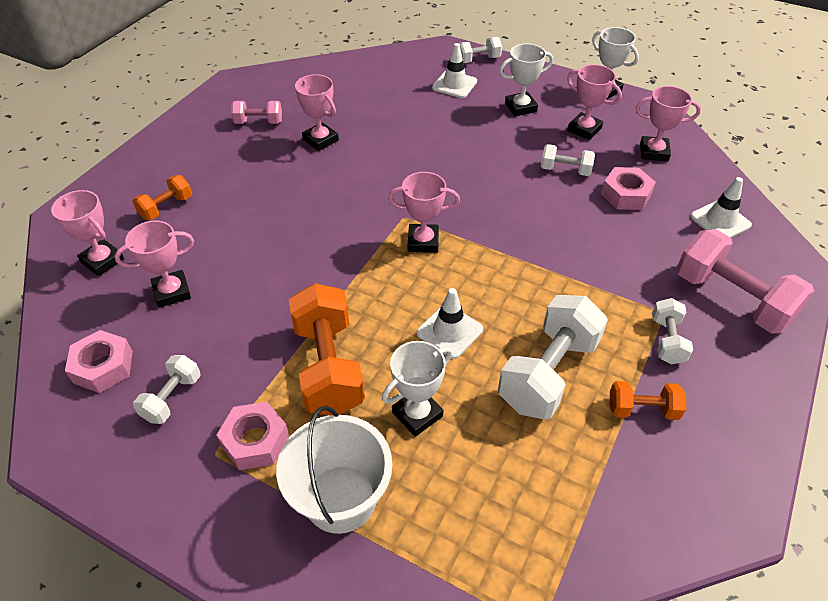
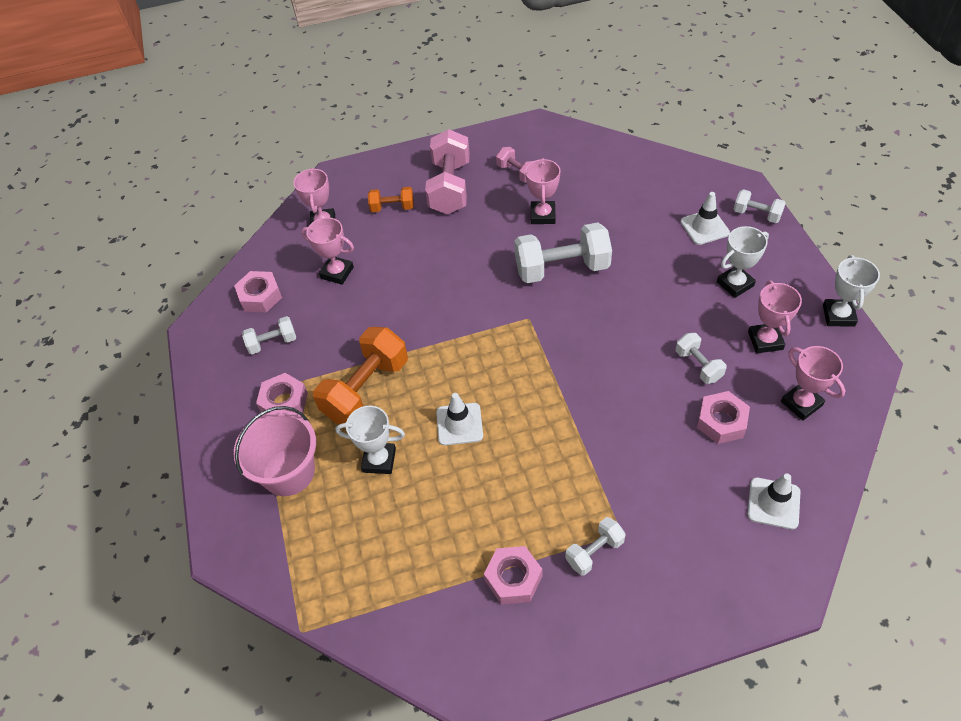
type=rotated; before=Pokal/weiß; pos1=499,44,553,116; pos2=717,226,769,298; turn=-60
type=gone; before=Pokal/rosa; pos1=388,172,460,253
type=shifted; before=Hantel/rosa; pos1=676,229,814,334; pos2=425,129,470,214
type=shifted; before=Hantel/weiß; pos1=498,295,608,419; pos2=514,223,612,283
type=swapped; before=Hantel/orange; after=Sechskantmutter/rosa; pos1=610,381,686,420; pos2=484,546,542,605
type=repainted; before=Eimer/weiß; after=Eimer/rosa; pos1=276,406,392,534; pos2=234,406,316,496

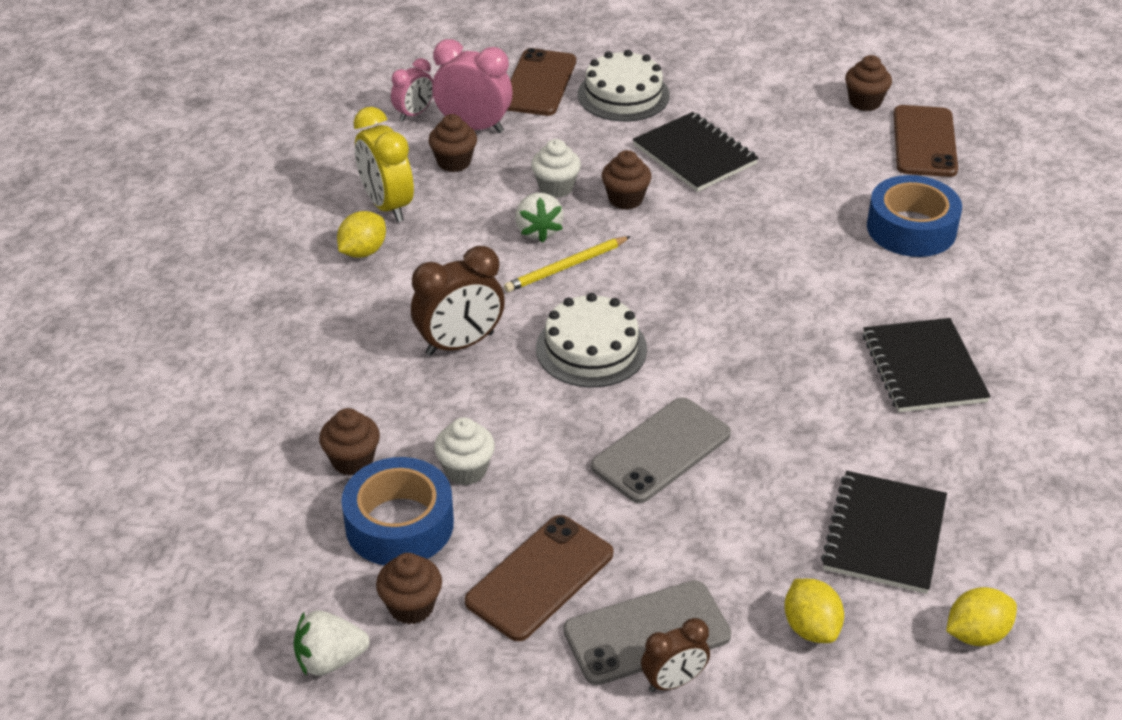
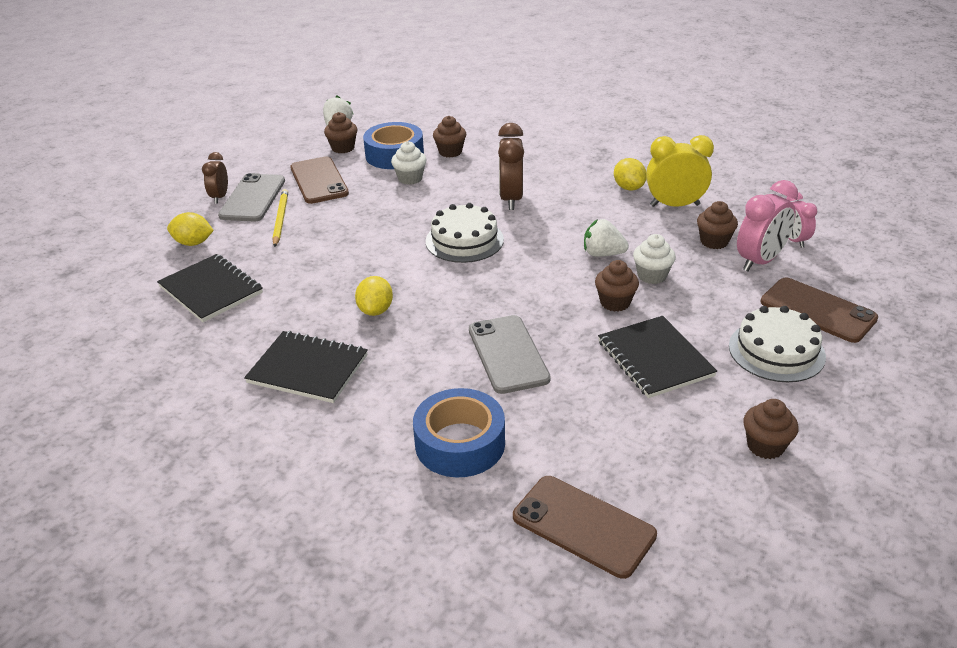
type=shifted; before=Muffin/braun; pos1=845,55,892,111; pos2=743,399,799,459
type=rotated; before=Notizbuch/schwarz; pos1=633,112,759,192; pos2=598,316,717,398; turn=75
type=shifted; before=Bleistift/gelb; pos1=504,236,631,292; pos2=272,189,288,247
type=shifted; before=Handy/grau; pos1=591,397,731,503; pos2=469,315,551,394
type=shifted; before=Zitrone/gelb; pos1=946,587,1017,646; pos2=355,276,393,316

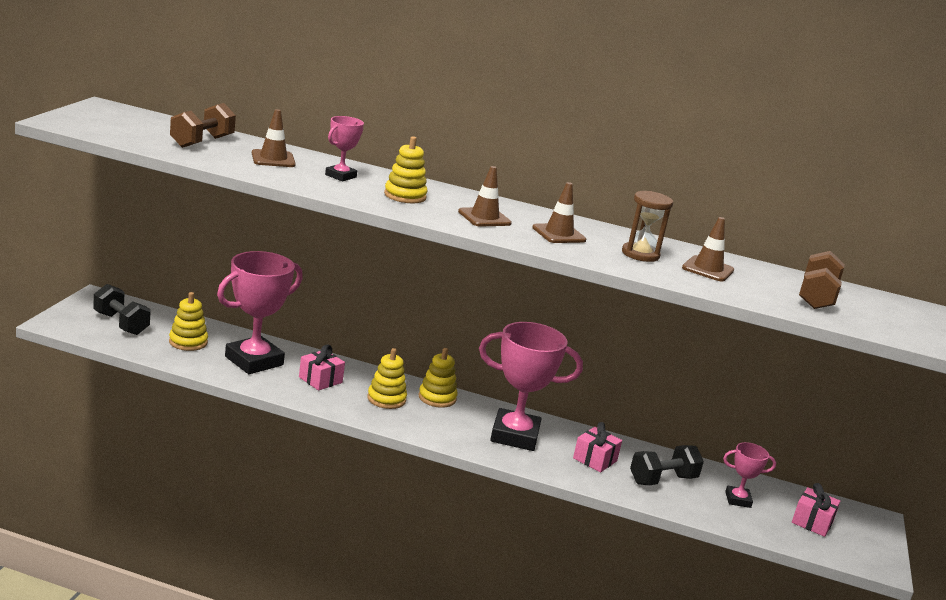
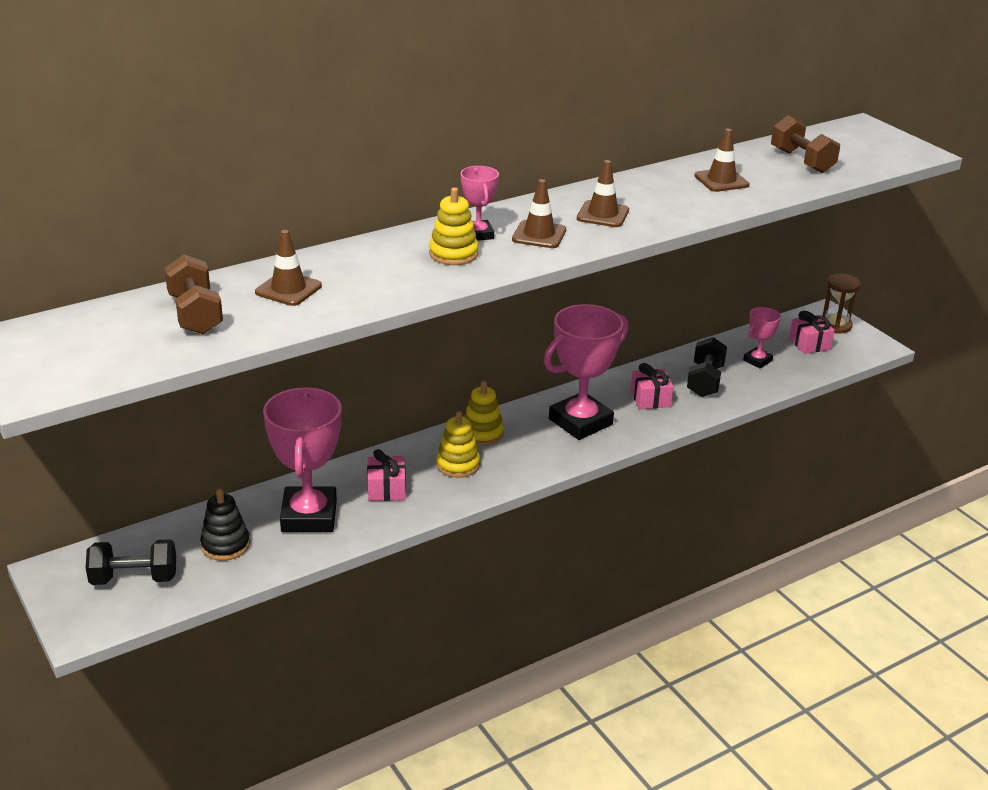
type=shifted; before=Pokal/rosa; pos1=325,116,364,181; pos2=461,166,499,241
type=shifted; before=Sanduhr/braun; pos1=622,191,673,262; pos2=823,273,861,334
type=repainted; before=Stapelspielzeug/gelb; after=Stapelspielzeug/schwarz; pos1=169,292,208,351; pos2=200,489,250,561

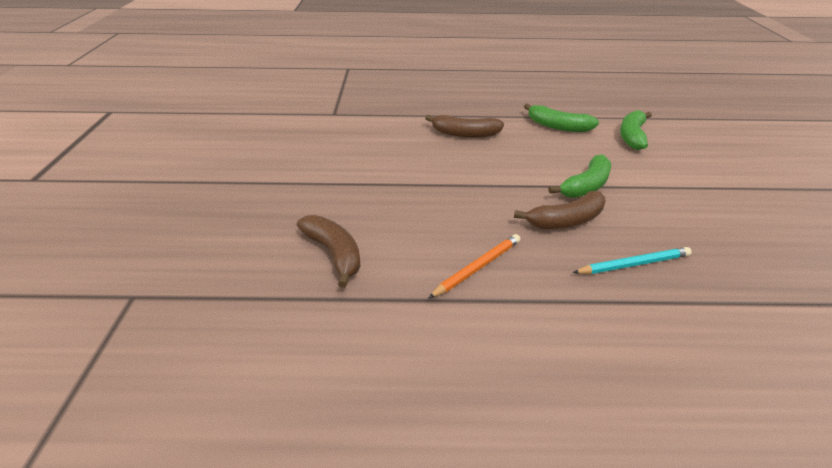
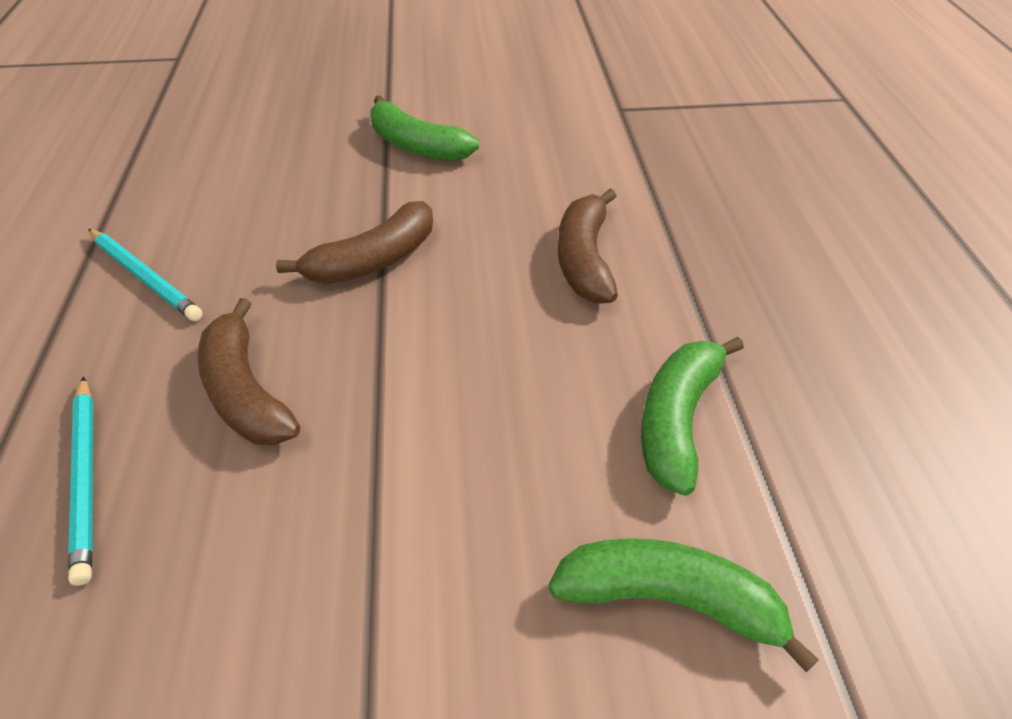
type=shifted; before=Banane/grün; pos1=548,154,611,198; pos2=370,95,479,161
type=shifted; before=Banane/braun; pos1=297,215,361,288; pos2=276,201,433,284
type=repainted; before=Bleistift/orange; after=Bleistift/türkis; pos1=429,234,520,298; pos2=88,229,203,321

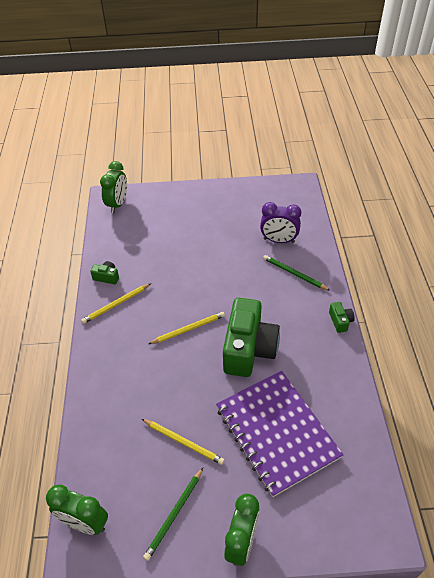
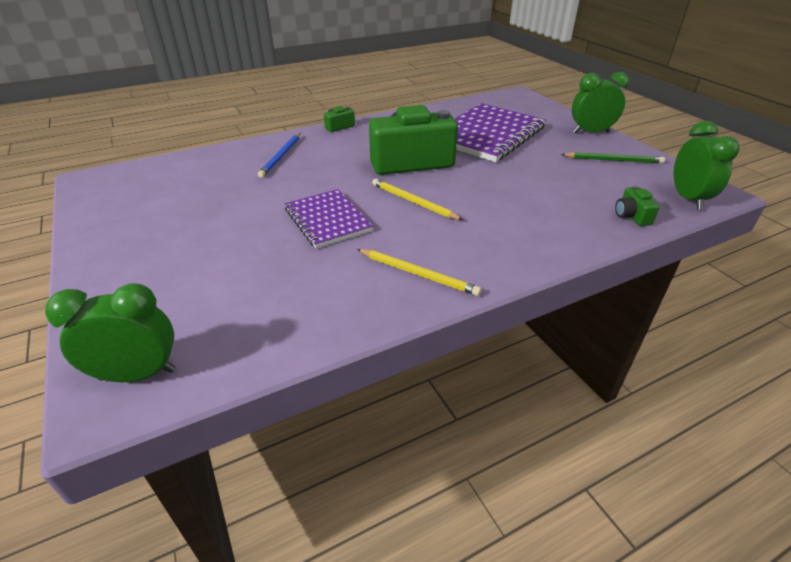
type=gone; before=Wecker/lila; pos1=260,202,301,243
type=repainted; before=Bleistift/grün; after=Bleistift/blau; pos1=263,255,330,290; pos2=258,133,300,178
type=shifted; before=Kamera/grün; pos1=90,261,119,284; pos2=615,186,660,226
type=gone; before=Bleistift/gelb; pos1=142,419,225,465
type=new; after=Notizbuch/lila; pos2=285,189,373,248

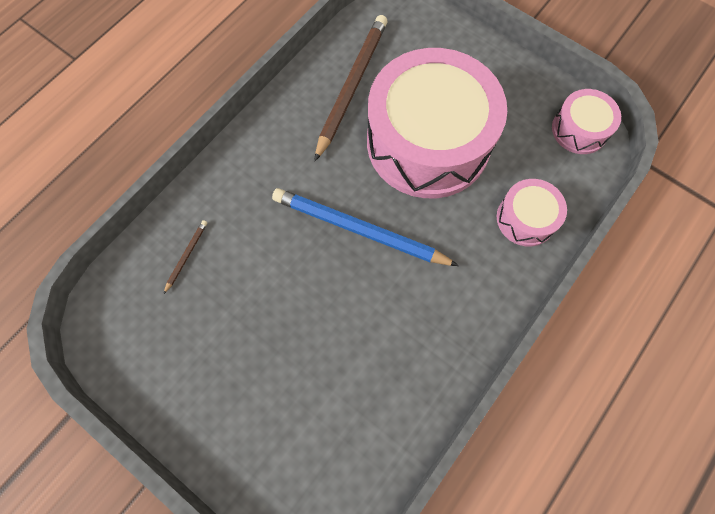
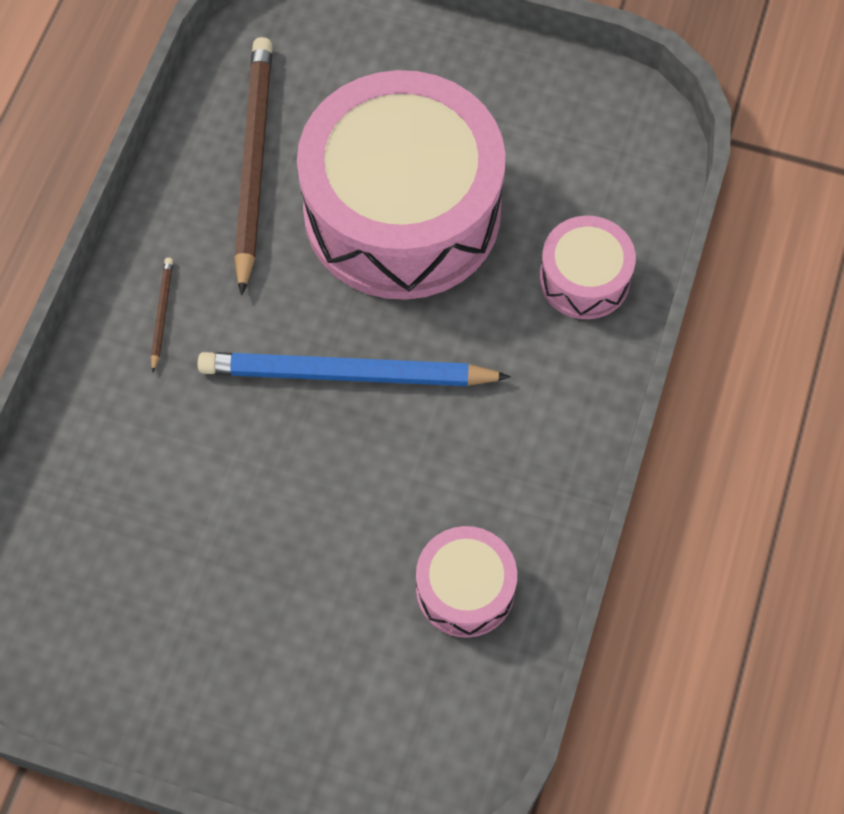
type=shifted; before=Trommel/rosa; pos1=552,89,621,154; pos2=416,526,517,638
type=shifted; before=Bleistift/braun; pos1=164,220,207,294; pos2=151,258,173,372

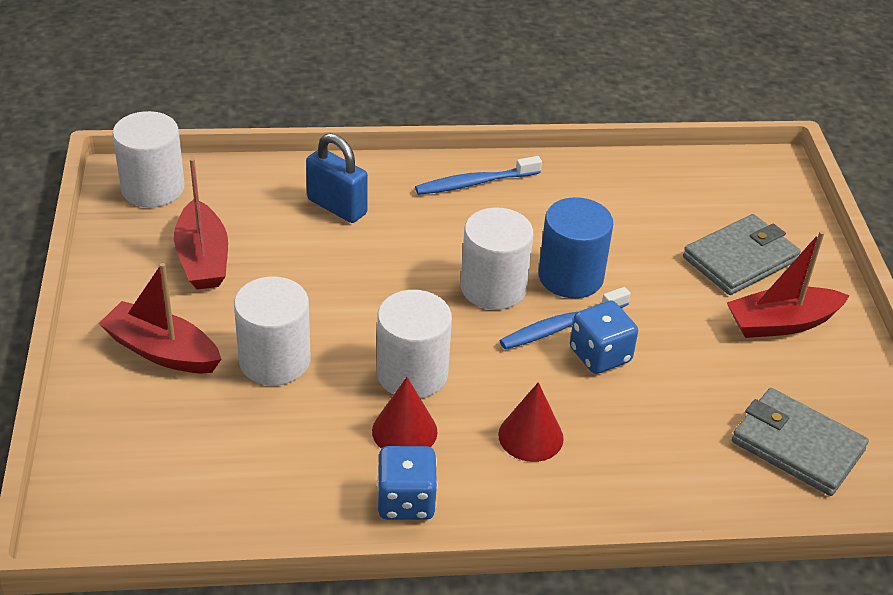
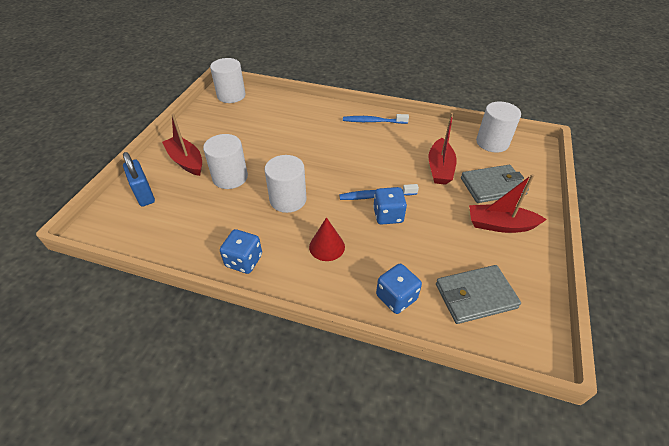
type=shifted; before=Vorhängeschloss/blau; pos1=306,133,368,223; pos2=123,152,155,207
type=shifted; before=Boot/rot; pos1=174,158,228,290; pos2=428,113,457,185
type=gone; before=Vollzylinder/blau; pos1=538,197,613,298
type=shifted; before=Vollzylinder/weiß; pos1=461,207,533,310; pos2=476,101,521,153
type=gone; before=Kegel/rot; pos1=372,377,437,449
type=rotated; before=Geldbörse/grau; pos1=732,388,869,496; pos2=436,265,521,324; turn=-75
type=new; after=Spielwürfel/blau; pos2=376,264,422,314

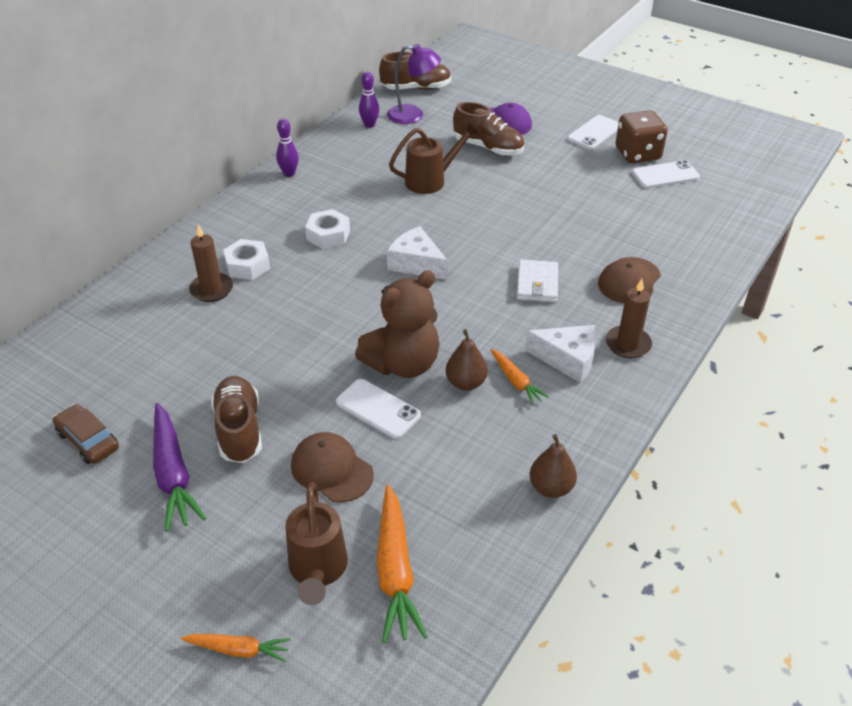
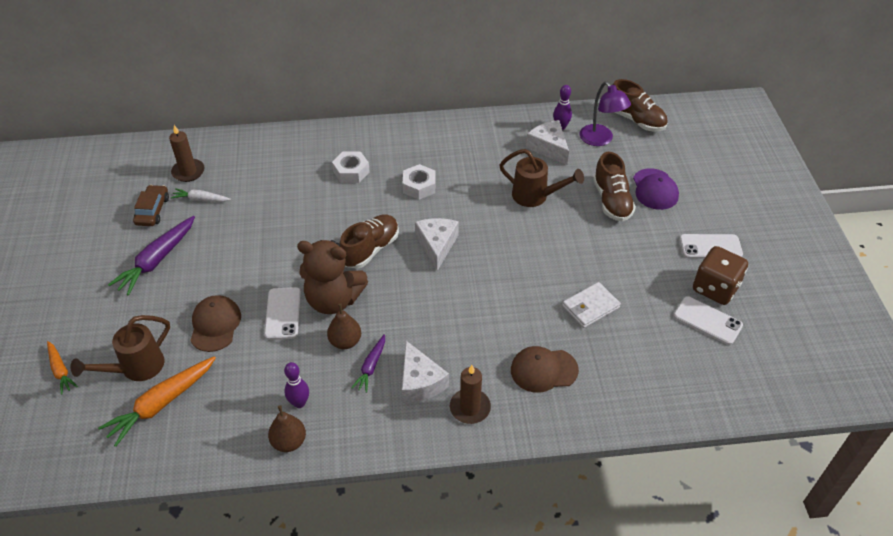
type=shifted; before=Bowlingkegel/lila; pos1=276,119,299,177; pos2=284,362,309,408
type=shifted; before=Kerze/braun; pos1=189,225,233,302; pos2=169,125,205,182
type=shifted; before=Geldbörse/weiß; pos1=517,259,558,302; pos2=562,282,621,328
type=repainted; before=Karotte/orange; after=Karotte/lila; pos1=491,349,549,405; pos2=351,334,385,392
type=shifted; before=Schuh/braun; pos1=211,376,262,463; pos2=339,214,399,269
type=new; after=Käse/weiß; pos2=526,120,569,165
type=new; after=Karotte/weiß; pos2=171,188,231,202

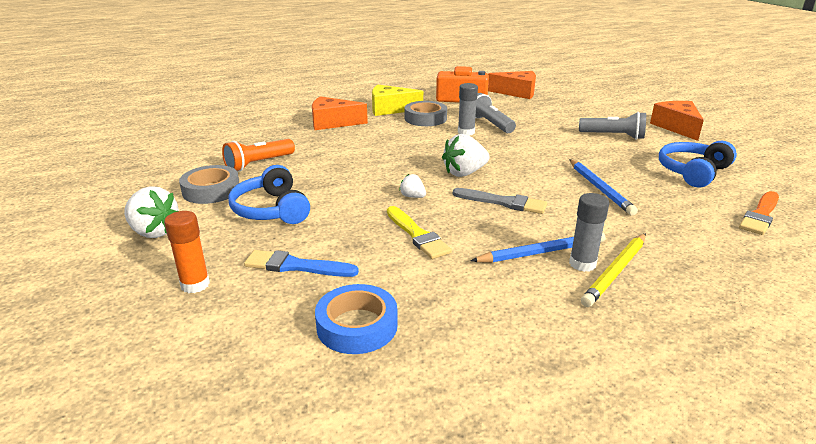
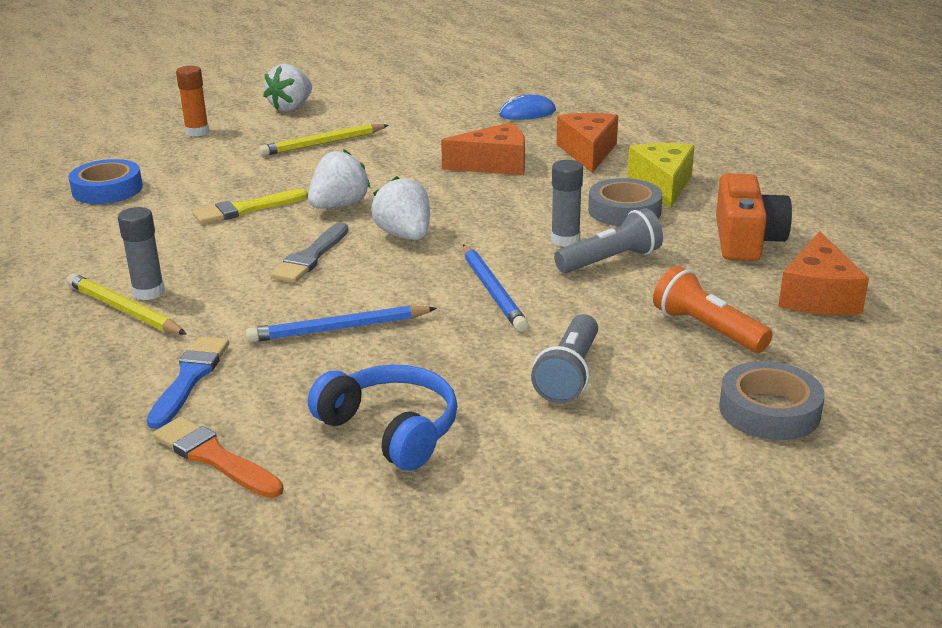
type=shifted; before=Käse/orange; pos1=650,101,704,141; pos2=441,123,525,175
type=shifted; before=Taschenlampe/orange; pos1=222,139,295,172; pos2=653,266,773,353
type=shifted; before=Klebeband/grau; pos1=179,165,239,204; pos2=719,361,825,440
type=swapped; before=Kopfhörer/blau; after=Bleistift/gelb; pos1=228,165,310,224; pos2=259,124,389,156
type=scaled; before=Erdbeere/weiß; pos1=399,174,426,198; pos2=308,149,371,209; scale=1.89
type=shifted; before=Bleistift/blau; pos1=471,232,605,263; pos2=463,244,528,332
type=shifted; before=Pinsel/blau; pos1=244,250,359,277; pos2=147,337,229,429
type=new; after=Computermaus/blau; pos2=499,95,556,120

